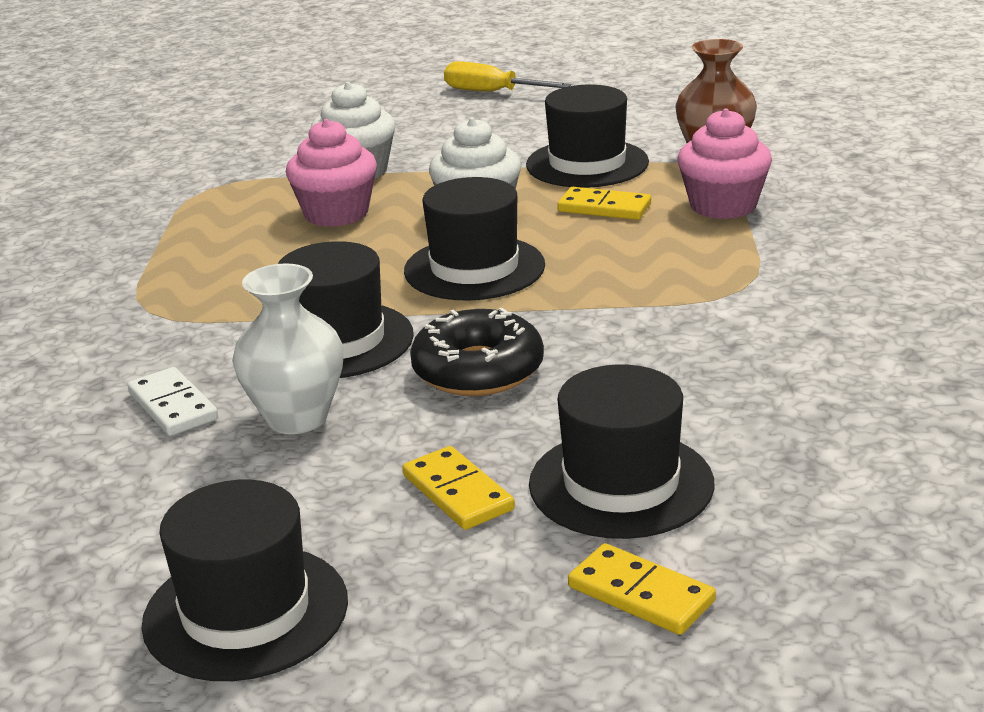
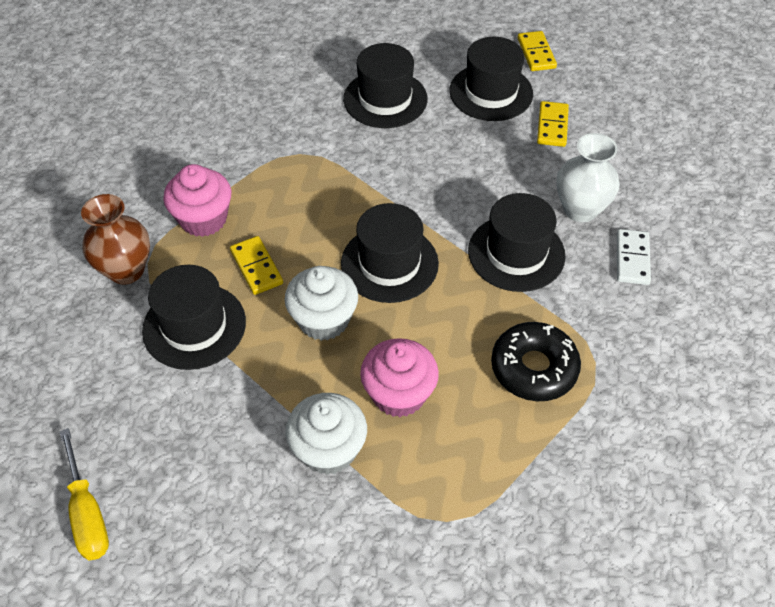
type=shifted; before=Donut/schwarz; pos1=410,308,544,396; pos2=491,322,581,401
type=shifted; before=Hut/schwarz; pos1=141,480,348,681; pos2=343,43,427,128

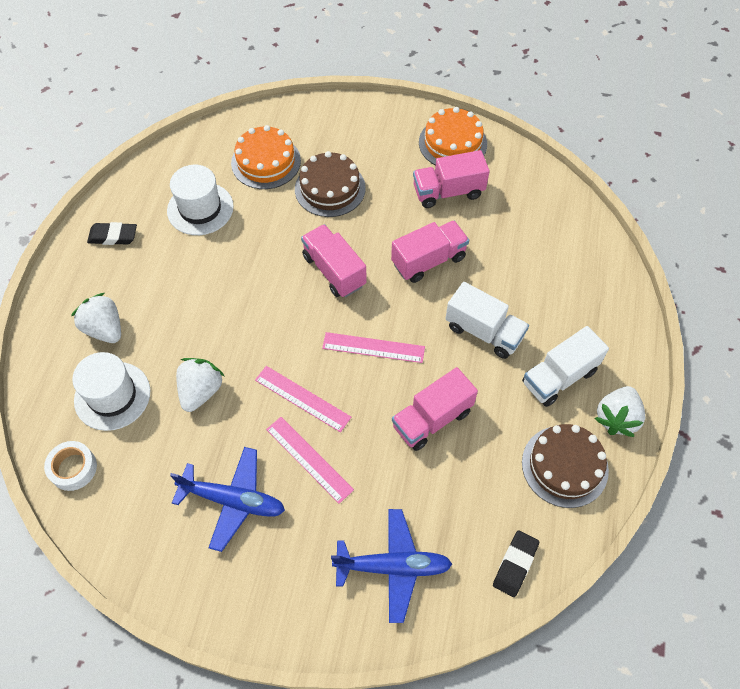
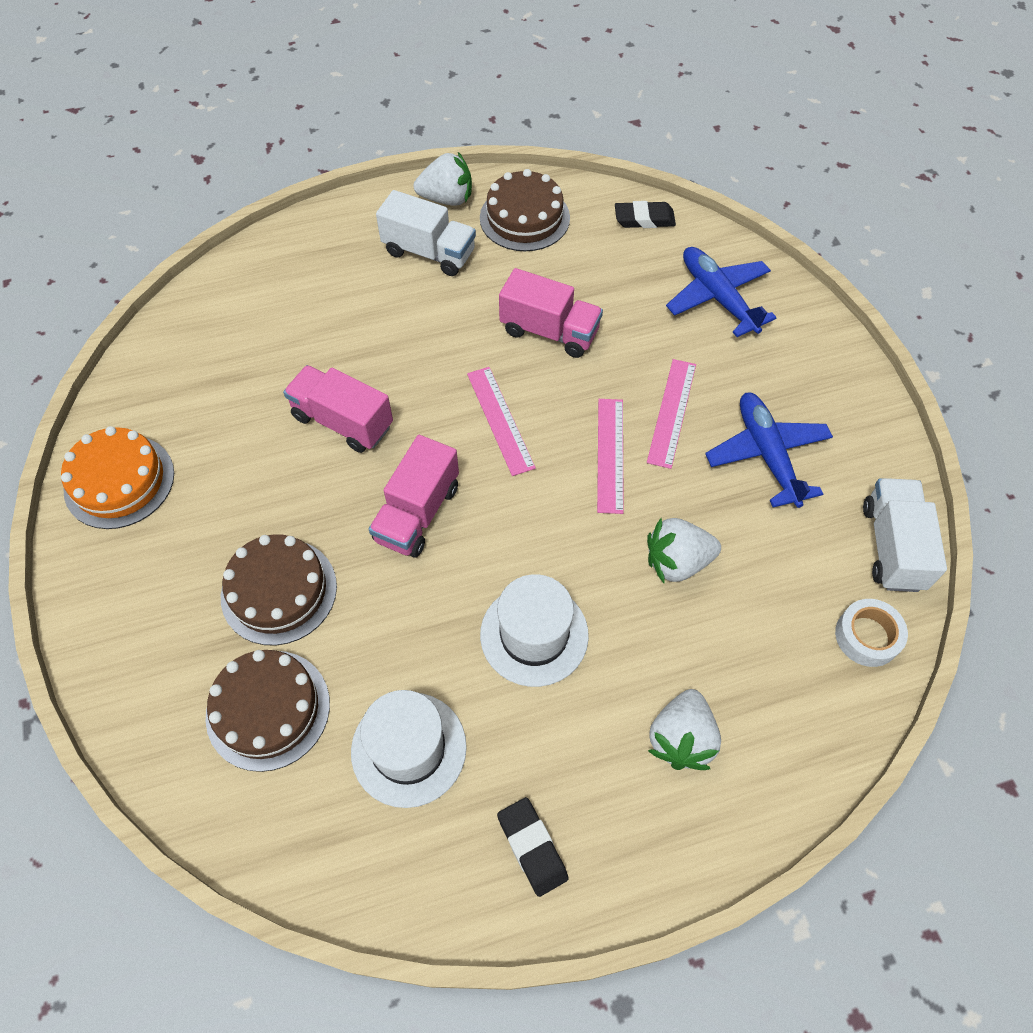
type=repainted; before=Kuchen/orange; after=Kuchen/braun; pos1=231,125,301,189; pos2=206,650,330,772
type=gone; before=Lastwagen/rosa; pos1=413,150,490,208
type=shifted; before=Lastwagen/weiß; pos1=445,282,529,359; pos2=863,478,947,592
type=shifted; before=Hut/weiß; pos1=72,352,150,431; pos2=480,574,589,687

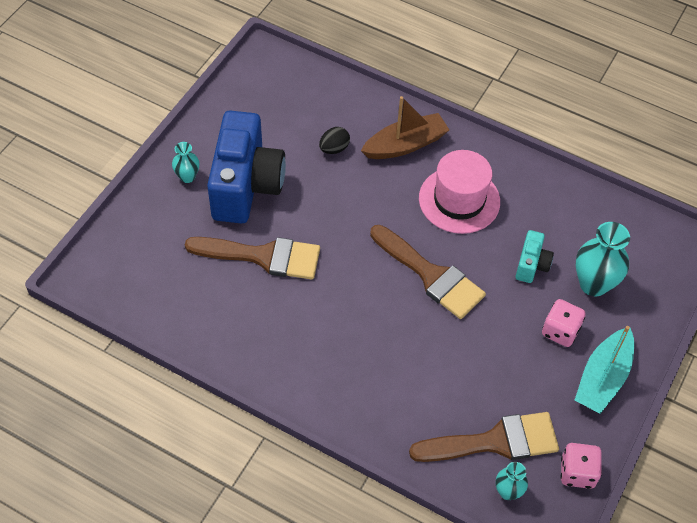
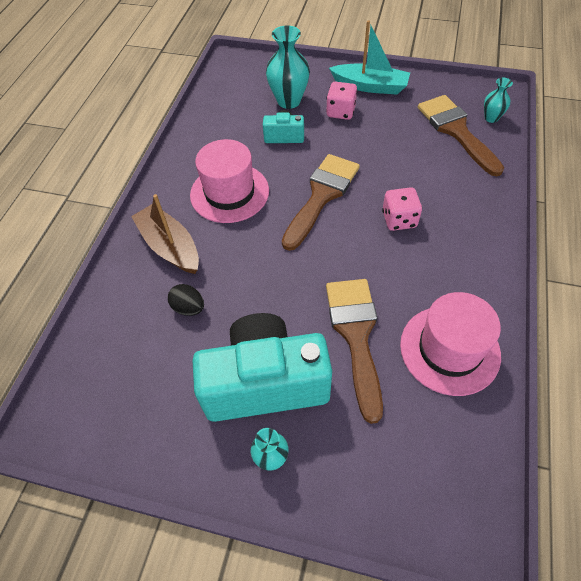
type=repainted; before=Kamera/blau; after=Kamera/türkis; pos1=207,111,286,224; pos2=193,313,332,422
type=shifted; before=Spielwürfel/rosa; pos1=560,443,602,489; pos2=382,187,422,231
type=new; after=Hut/rosa; pos2=400,292,501,396

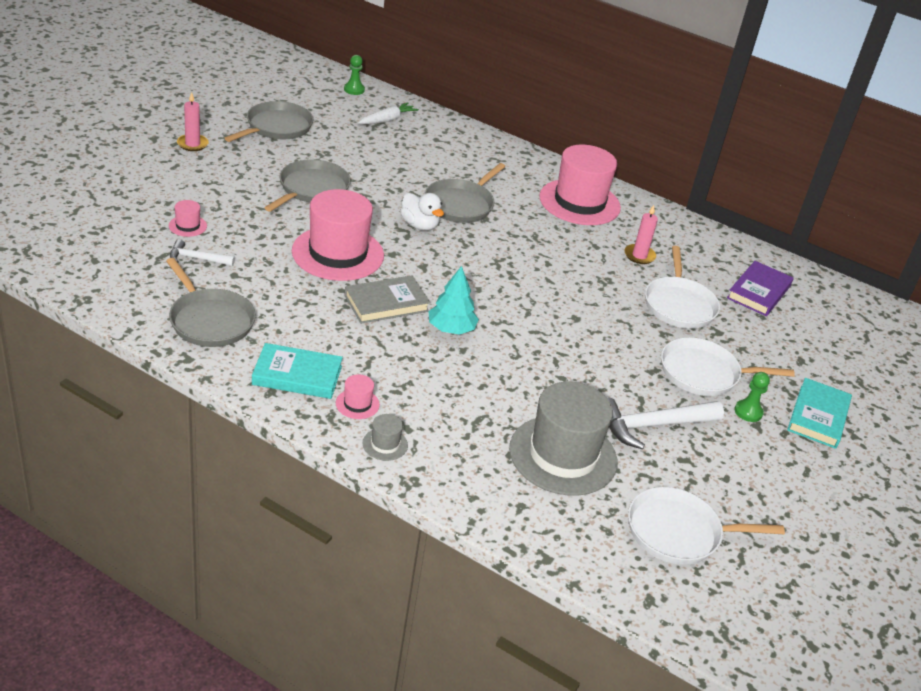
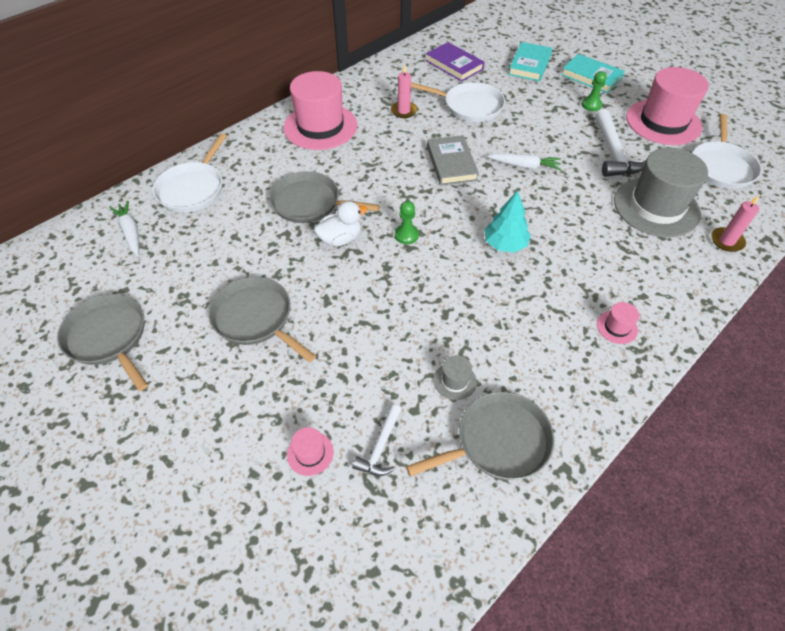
type=shifted; before=Bauer/grün; pos1=344,55,365,95; pos2=395,201,419,244
type=shifted; before=Kerze/rosa; pos1=177,92,209,151; pos2=711,195,759,252
type=rotated; before=Pfanne/grau; pos1=425,163,505,223; pos2=269,171,380,223; turn=150
type=shifted; before=Hut/rosa; pos1=292,189,384,281; pos2=626,67,709,145
type=shifted; before=Buch/grau; pos1=344,275,430,324; pos2=427,135,479,185
type=shifted; before=Pfanne/weiß; pos1=661,337,795,396; pos2=153,133,227,213
type=shifted; before=Buch/türkis; pos1=252,343,343,399; pos2=508,42,552,81
type=shifted; before=Hut/grau; pos1=363,414,408,461; pos2=434,355,477,400
type=new; after=Karotte/weiß; pos2=488,154,561,170

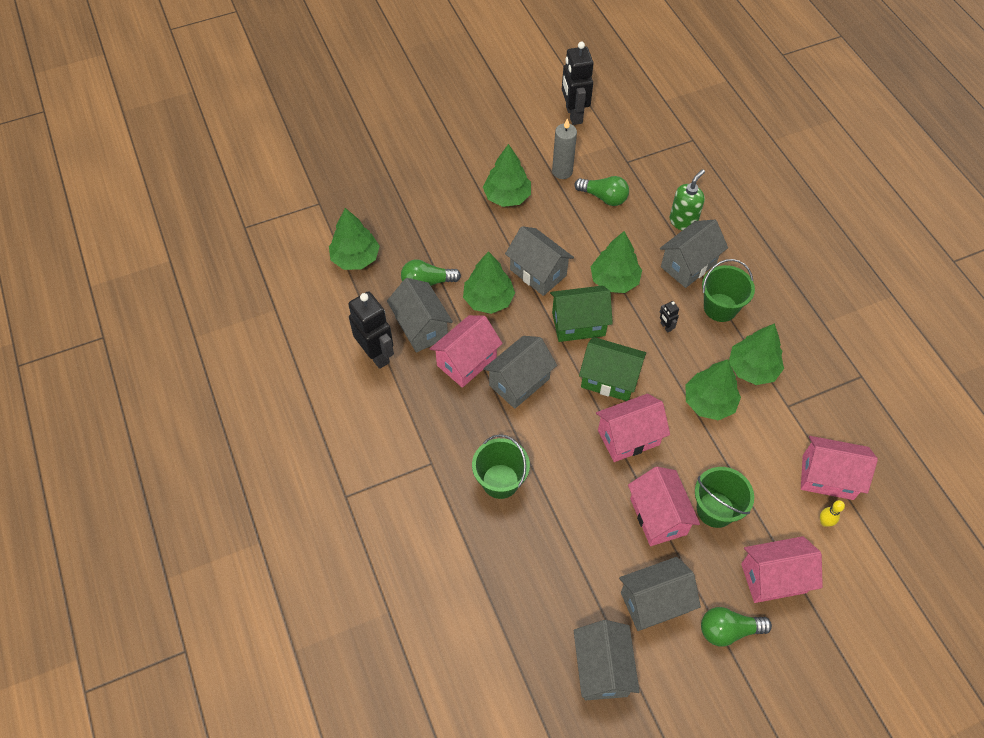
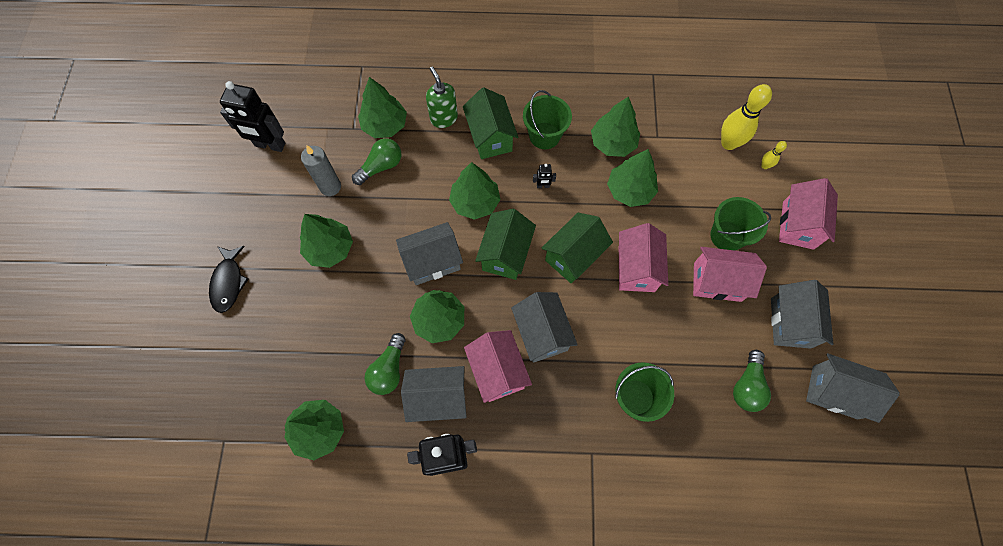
type=repainted; before=Haus/grau; after=Haus/grün; pos1=660,220,728,288; pos2=463,87,518,159
type=swapped; before=Haus/rosa; after=Bowlingkegel/gelb; pos1=801,436,878,500; pos2=721,84,772,150
type=shifted; before=Glühbirne/grün; pos1=701,607,772,647; pos2=733,350,771,412
type=new; after=Baum/grün; pos2=358,77,407,138
type=new; after=Fisch/schwarz; pos2=209,246,249,313

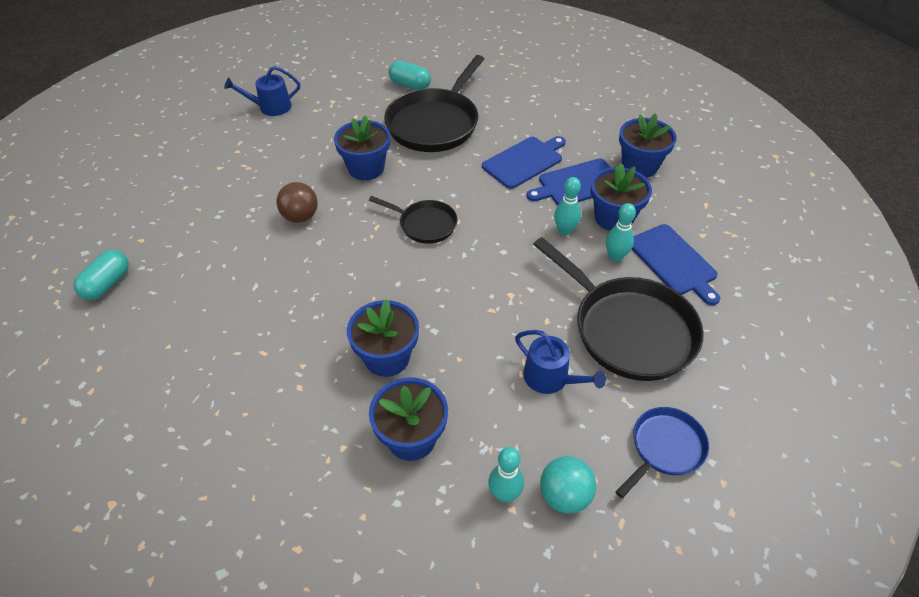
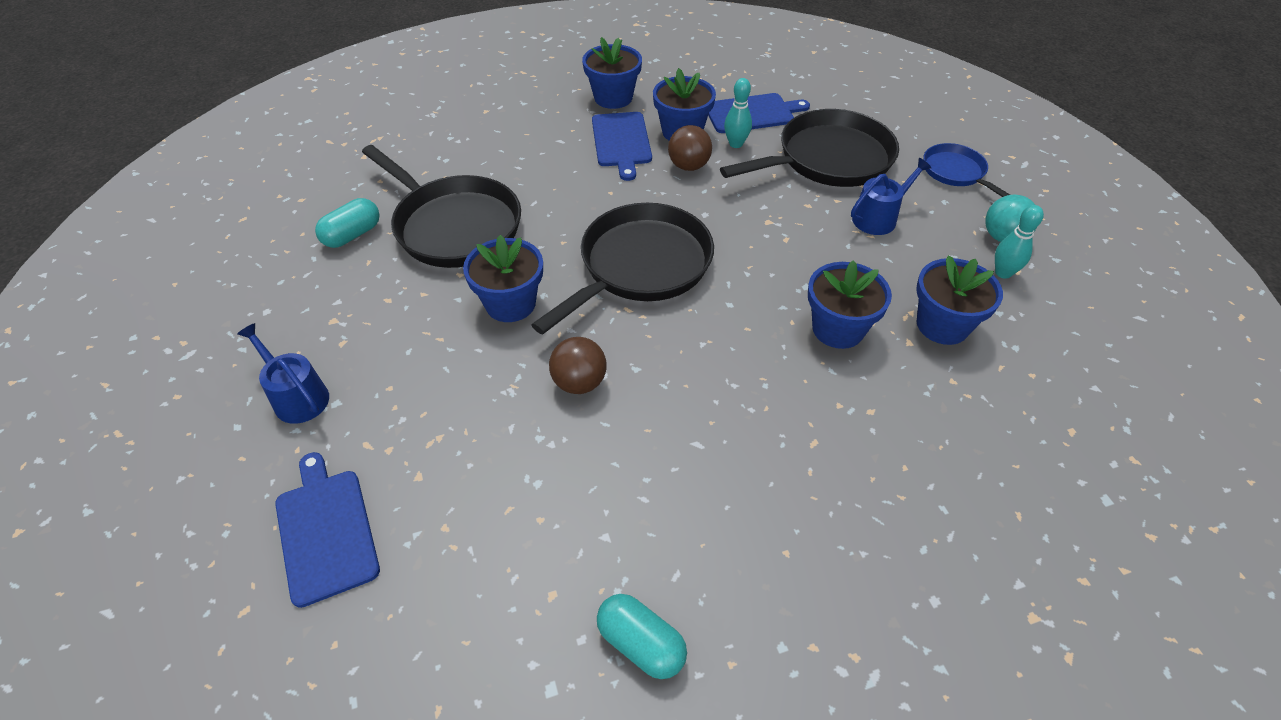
type=rotated; before=Gießkanne/blau; pos1=224,66,300,116; pos2=237,323,329,424; turn=135
type=shifted; before=Schneidebrett/blau; pos1=482,136,566,189; pos2=275,452,380,608
type=swapped; before=Bowlingkegel/türkis; after=Ball/braun; pos1=554,177,581,235; pos2=668,125,712,171
type=scaled; before=Pfanne/schwarz; pos1=369,196,457,244; pos2=531,203,714,334; scale=1.87

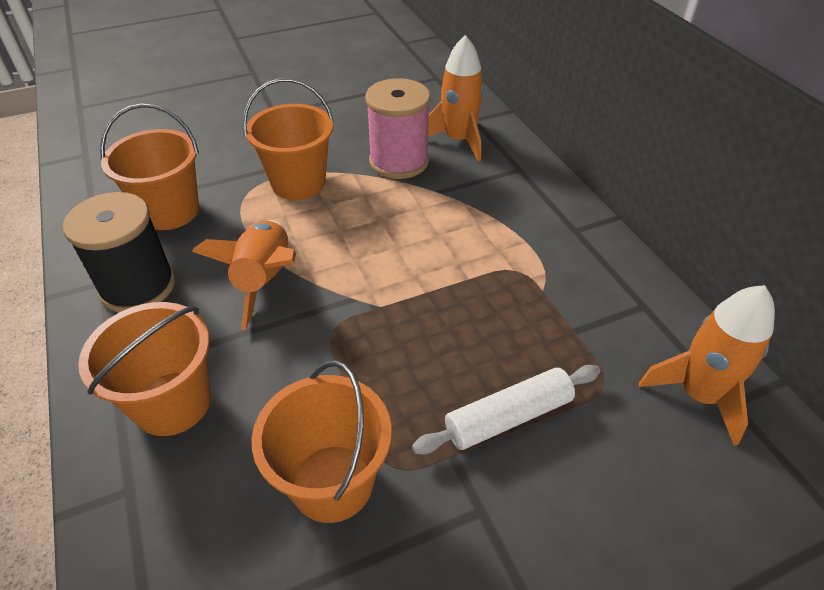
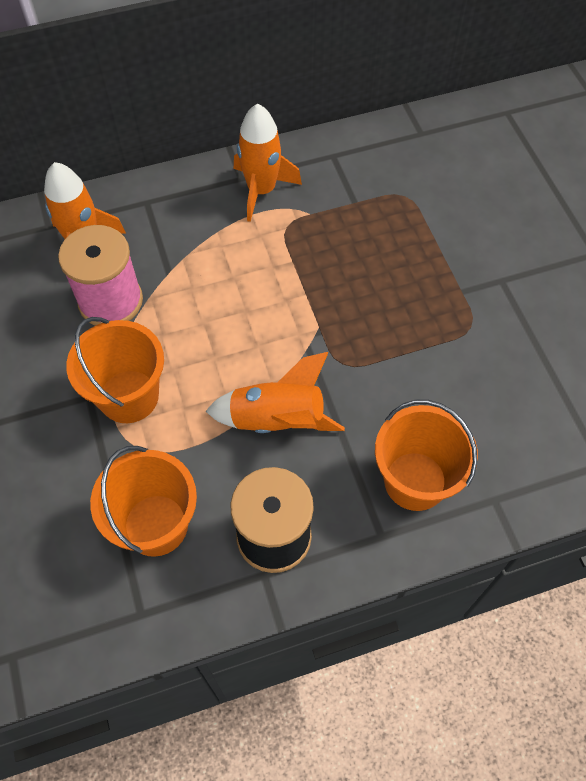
type=shifted; before=Rakete/orange; pos1=639,285,775,446; pos2=234,104,302,222
type=gone; before=Eimer/orange; pos1=252,360,392,523
type=gone; before=Nudelholz/weiß; pos1=412,365,601,455

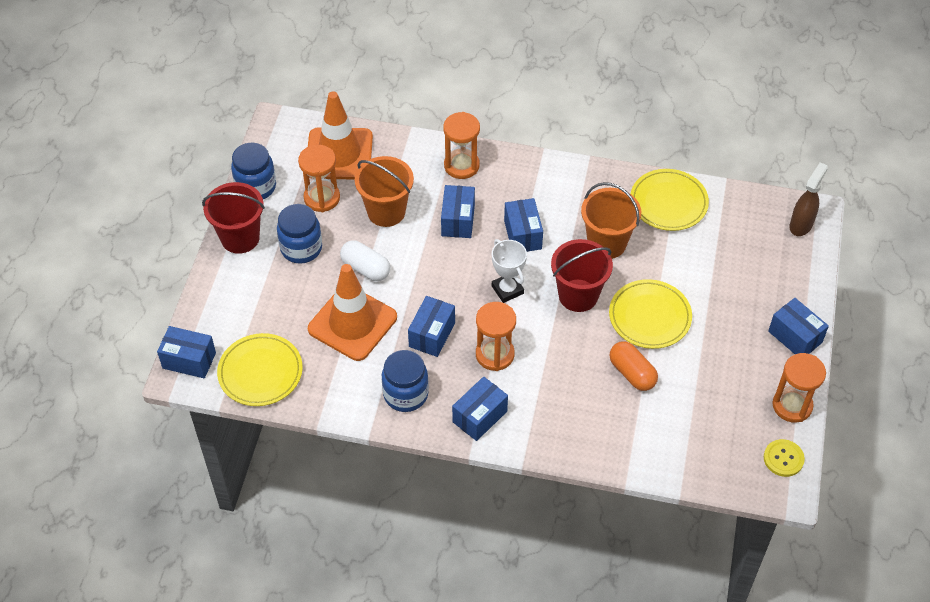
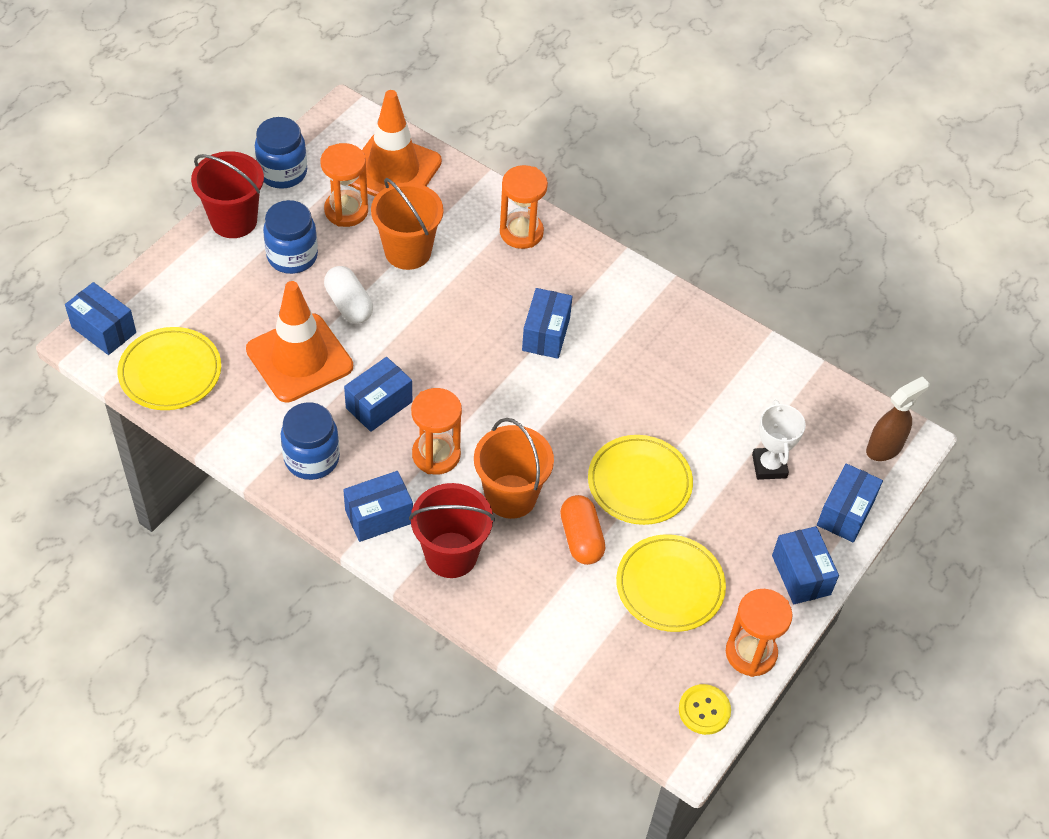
type=shifted; before=Teller/gelb; pos1=631,169,709,231; pos2=616,534,726,632
type=shifted; before=Eimer/orange; pos1=581,182,641,259; pos2=474,418,554,519
type=shifted; before=Schachtel/blau; pos1=441,185,475,238; pos2=817,463,883,542
type=shifted; before=Pokal/weiß; pos1=492,239,527,303; pos2=752,400,806,480
type=shifted; before=Eimer/rot; pos1=551,239,613,312; pos2=409,483,495,578

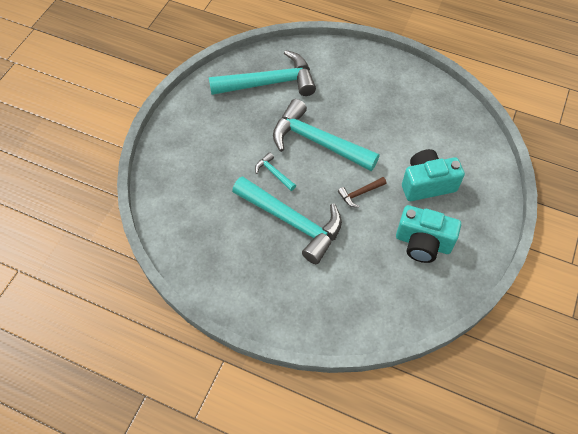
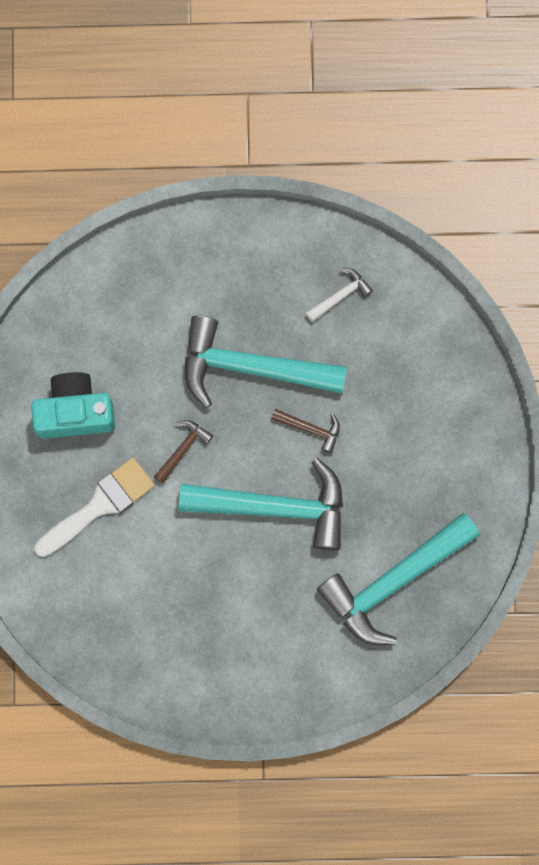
type=swapped; before=Kamera/türkis; after=Pinsel/weiß; pos1=402,149,465,201; pos2=34,457,155,557
type=repainted; before=Hammer/türkis; after=Hammer/braun; pos1=255,152,296,191; pos2=271,409,340,453
type=new; after=Hammer/weiß; pos2=306,268,373,322

